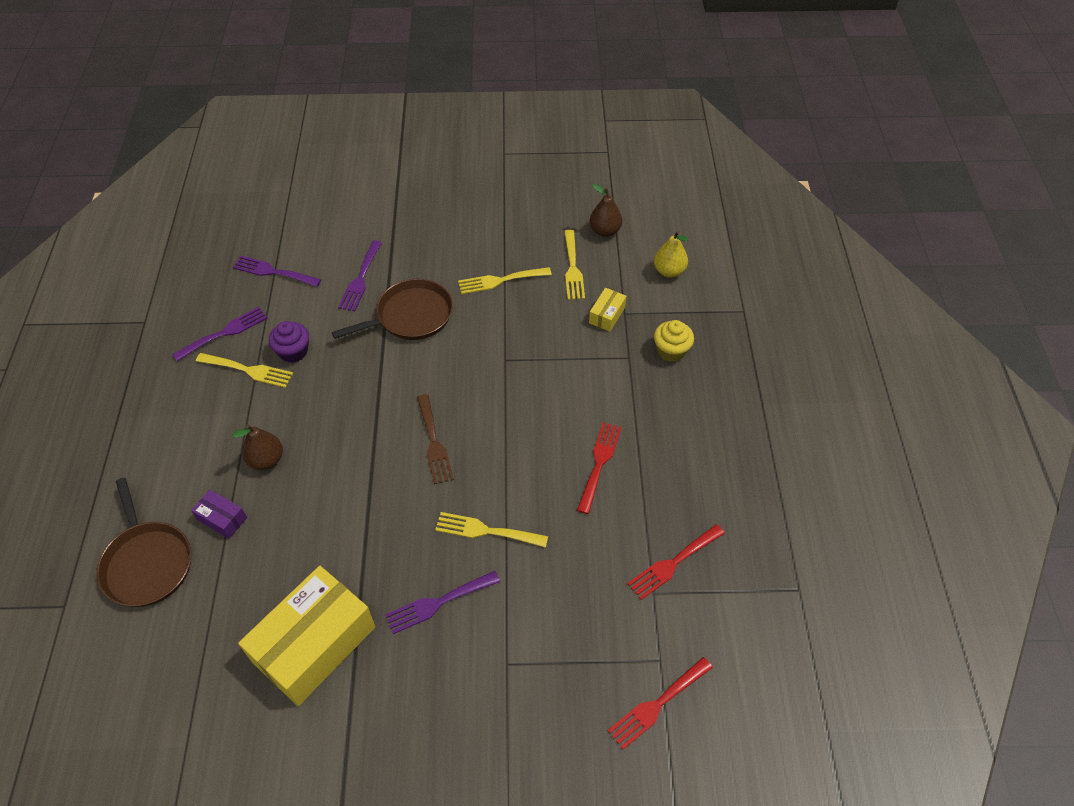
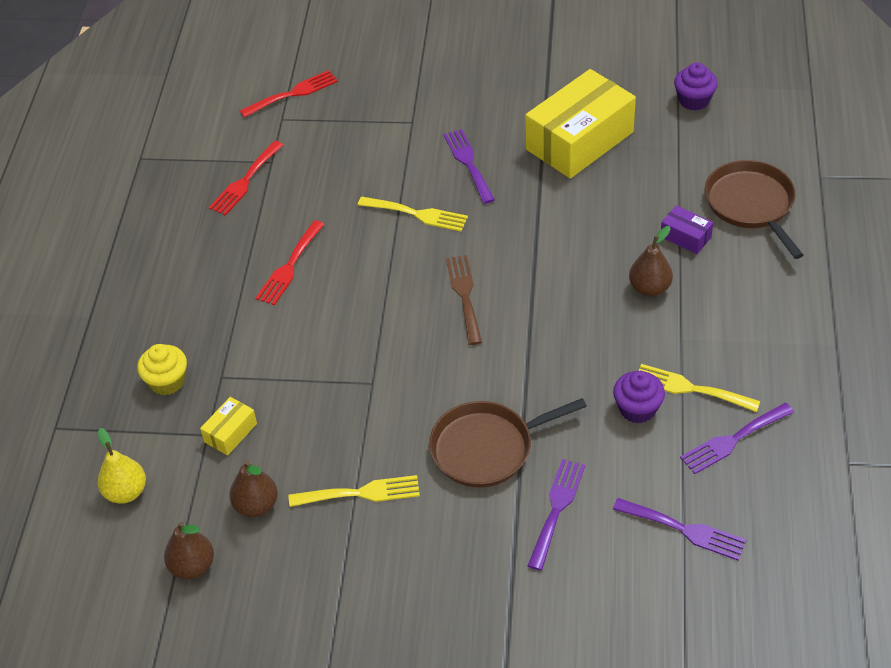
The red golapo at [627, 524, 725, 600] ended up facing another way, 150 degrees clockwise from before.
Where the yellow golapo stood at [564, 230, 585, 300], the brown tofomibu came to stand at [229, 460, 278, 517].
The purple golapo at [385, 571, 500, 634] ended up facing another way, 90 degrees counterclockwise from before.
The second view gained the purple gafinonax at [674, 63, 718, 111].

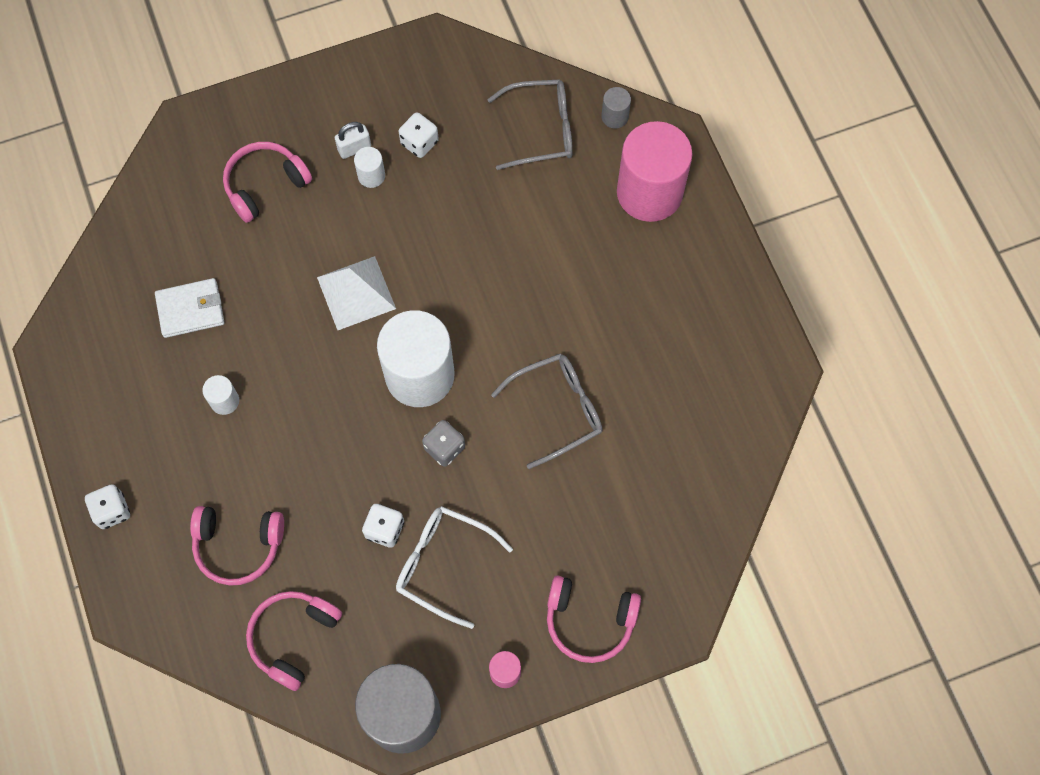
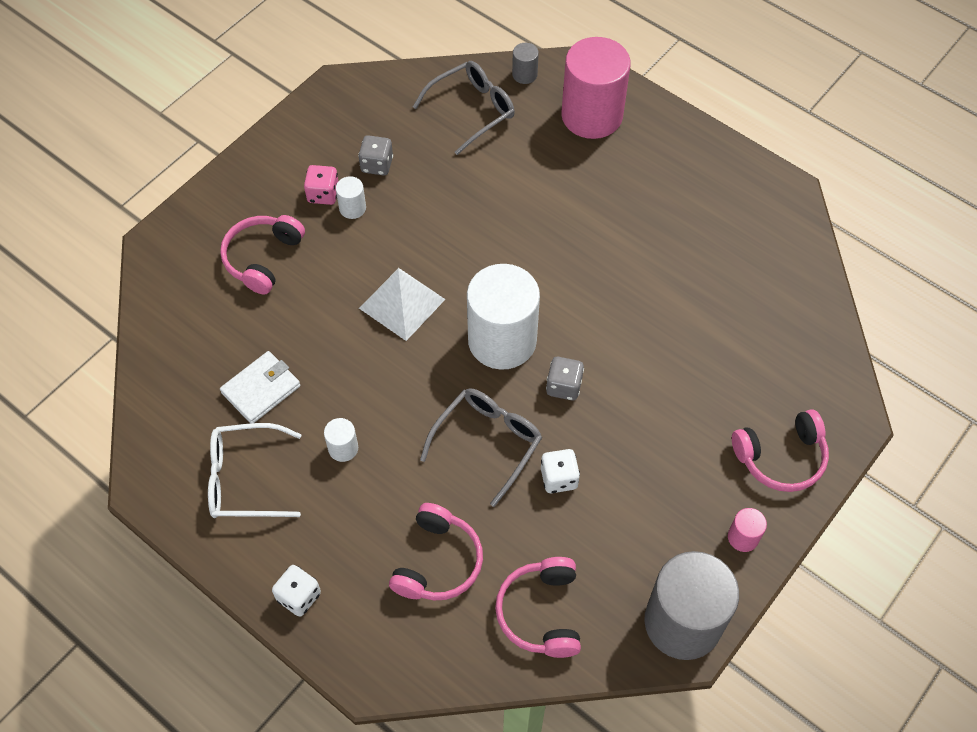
The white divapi ended up elsewhere, having gone from [396, 506, 513, 629] to [208, 423, 302, 518].
Where the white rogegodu stood at [335, 122, 371, 159], the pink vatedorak came to stand at [304, 165, 338, 205].
What was the white vatedorak at [399, 112, 439, 158] turned into the grey vatedorak at [358, 135, 393, 175].
The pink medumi at [190, 506, 284, 586] ended up facing another way, 45 degrees counterclockwise from before.
The grey divapi ended up elsewhere, having gone from [491, 353, 602, 469] to [420, 388, 542, 507].

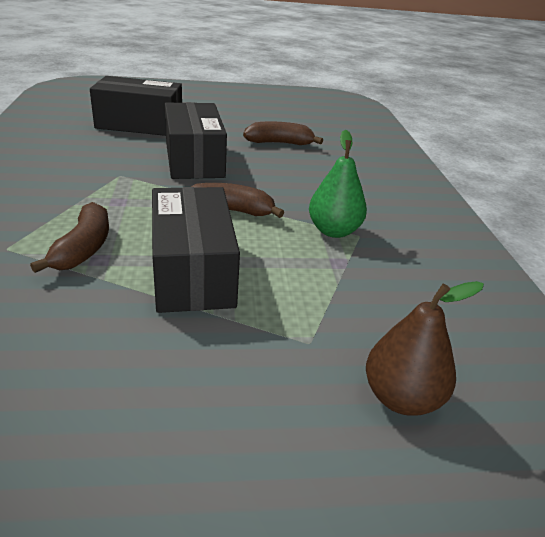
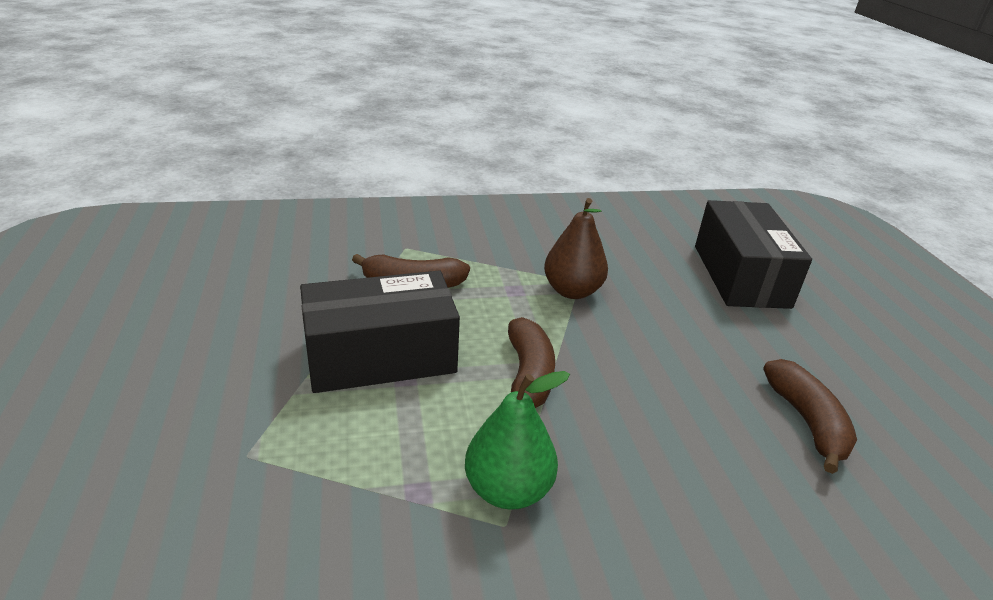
The brown tofomibu ended up elsewhere, having gone from [366, 281, 484, 416] to [544, 198, 608, 299].
The second view lost the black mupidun at [165, 102, 227, 179].

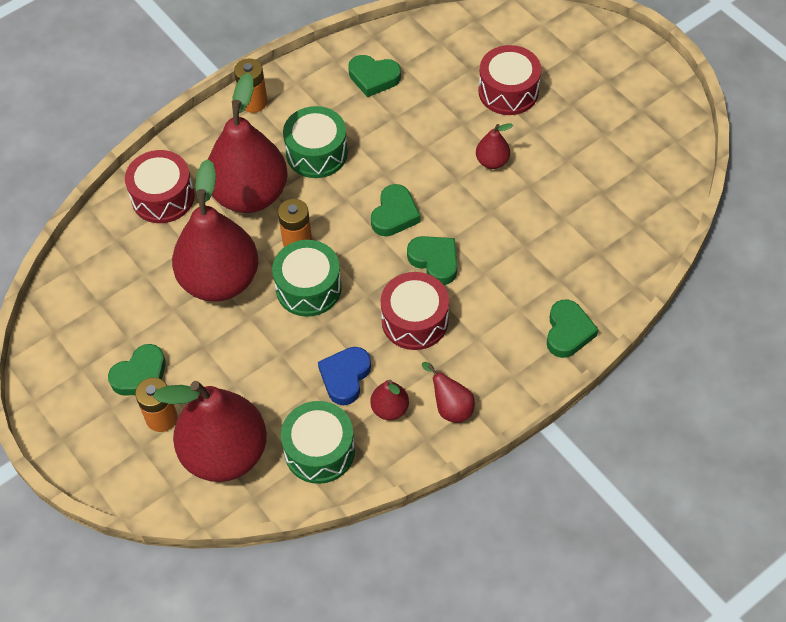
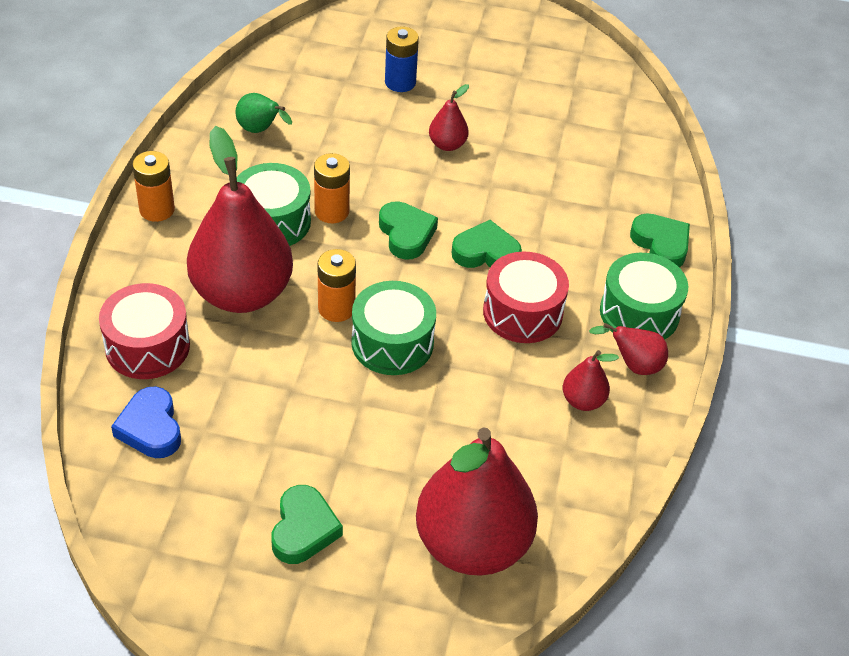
The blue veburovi ended up elsewhere, having gone from [318, 347, 371, 405] to [111, 386, 181, 458].
Where the green veburovi stood at [348, 55, 401, 97], the green tofomibu came to stand at [235, 93, 292, 133].
The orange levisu ended up elsewhere, having gone from [135, 377, 177, 432] to [314, 153, 350, 223].
Where the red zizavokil stood at [478, 45, 541, 115], the blue levisu came to stand at [385, 26, 419, 92].
The green zizavokil ended up elsewhere, having gone from [281, 401, 355, 484] to [600, 253, 688, 340].
The second view lost the red tofomibu at [172, 159, 258, 301].

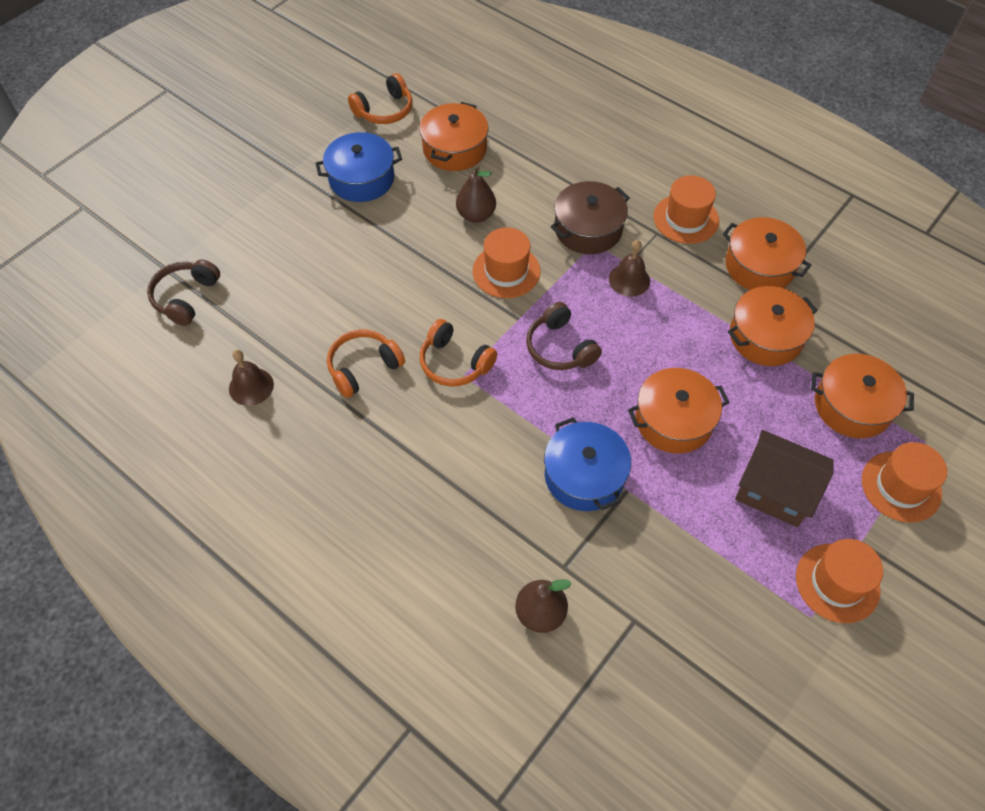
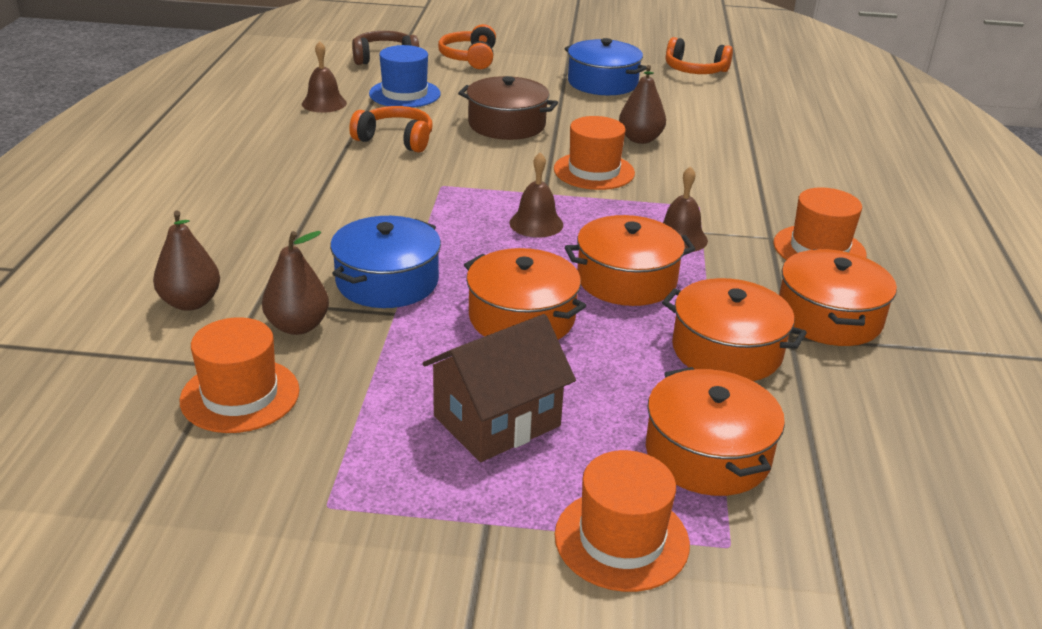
The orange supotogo ended up elsewhere, having gone from [796, 539, 883, 623] to [180, 317, 300, 433].
The second view gained the brown tofomibu at [262, 231, 329, 335].
The second view gained the blue supotogo at [369, 45, 441, 108].
The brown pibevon at [735, 430, 833, 527] ended up facing another way, 60 degrees clockwise from before.
The orange medumi ended up elsewhere, having gone from [420, 319, 497, 386] to [438, 24, 496, 69].
The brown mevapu ended up elsewhere, having gone from [551, 181, 630, 254] to [458, 76, 558, 140].
Where the brown medumi stood at [526, 302, 602, 370], the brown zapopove came to stand at [509, 152, 563, 238].
The orange mevapu ended up elsewhere, having gone from [419, 102, 489, 171] to [565, 215, 696, 306].

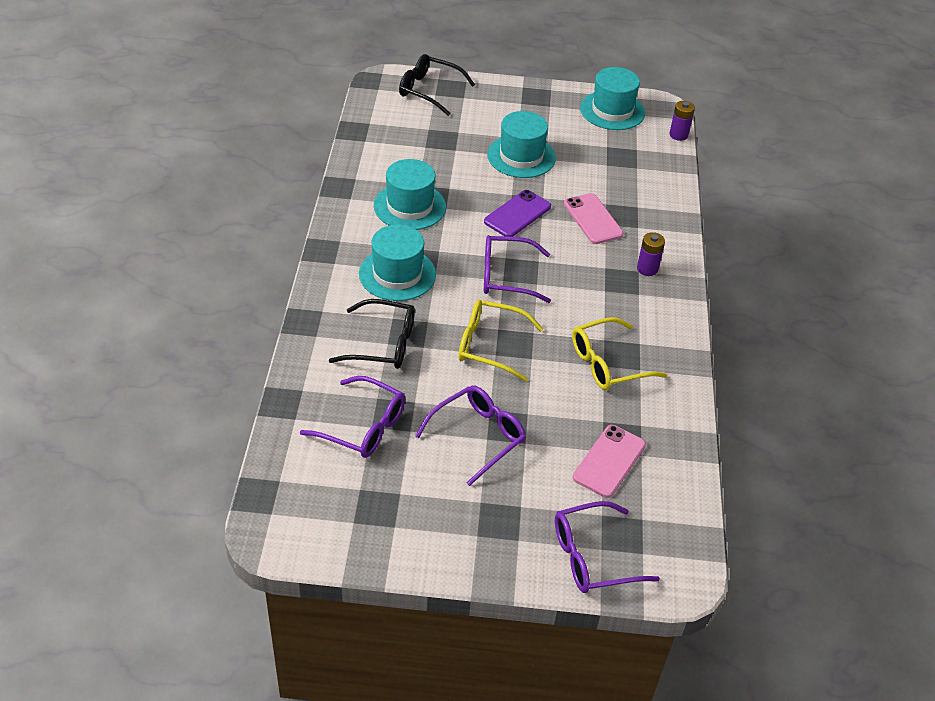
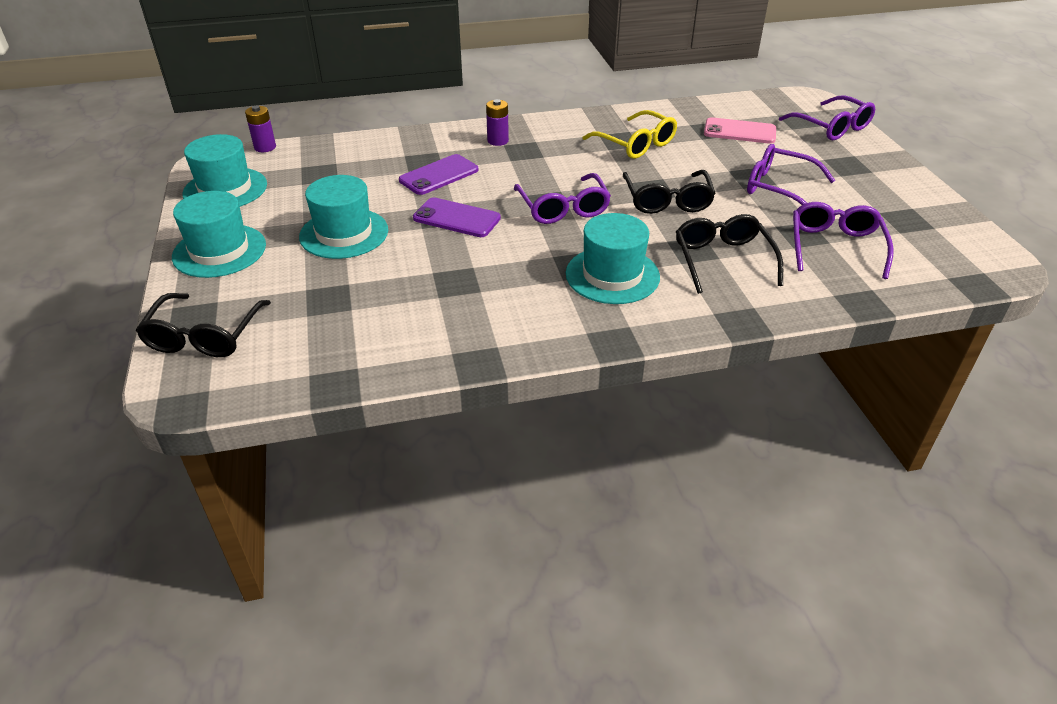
The turquoise supotogo ended up elsewhere, having gone from [374, 159, 446, 230] to [172, 191, 266, 278].
What was the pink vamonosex at [564, 193, 624, 244] turned into the purple vamonosex at [399, 154, 479, 195].
What was the yellow divapi at [458, 300, 543, 382] turned into the black divapi at [623, 170, 716, 214].

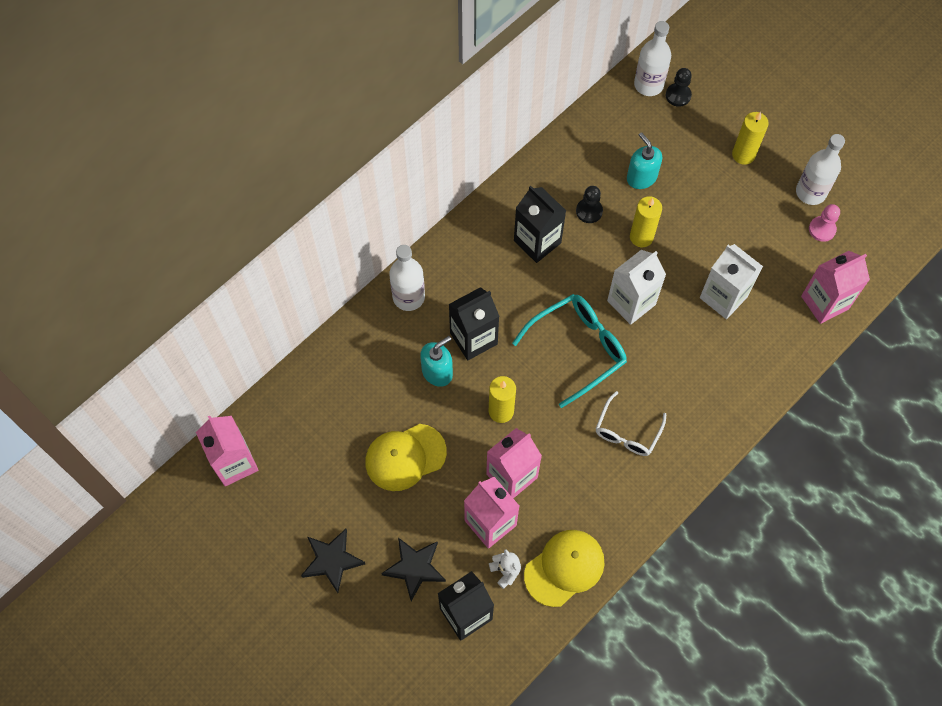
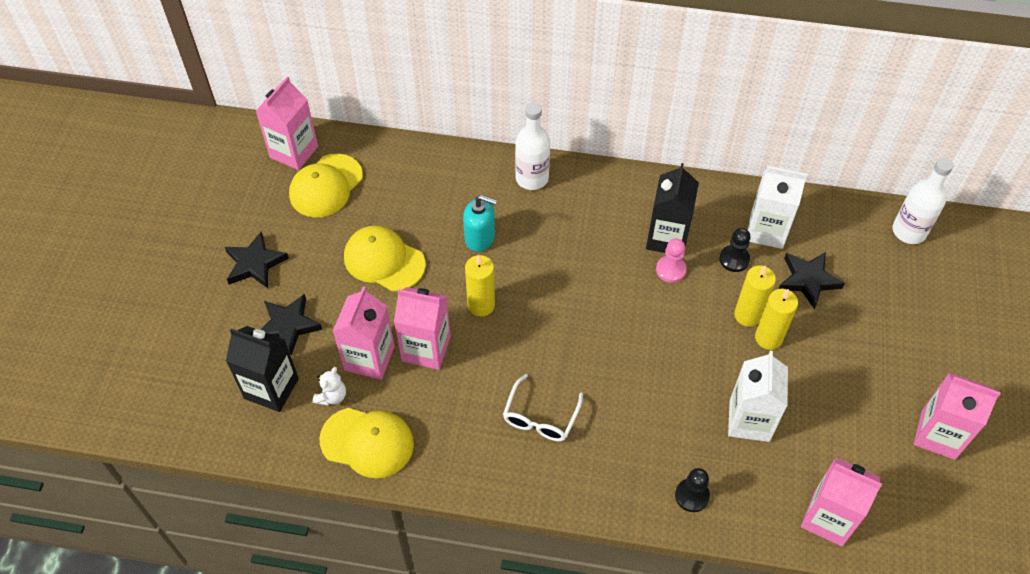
The second view gained the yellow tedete at [289, 154, 363, 218].
The white divapi at [595, 391, 666, 456] ended up facing another way, 60 degrees counterclockwise from before.
The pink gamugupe ended up elsewhere, having gone from [809, 204, 840, 242] to [656, 239, 686, 283].
The black gamugupe ended up elsewhere, having gone from [666, 68, 692, 107] to [675, 468, 710, 512].
The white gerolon ended up elsewhere, having gone from [607, 250, 666, 325] to [748, 166, 807, 249].
The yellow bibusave ended up elsewhere, having gone from [732, 112, 769, 165] to [755, 289, 798, 350].
Where the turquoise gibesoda stood at [627, 132, 662, 189], the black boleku came to stand at [779, 252, 845, 309].
Where the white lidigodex stood at [796, 134, 845, 205], the pink gerolon came to stand at [914, 373, 1001, 460].
The second view lost the black gerolon at [449, 287, 499, 360].
The second view lost the turquoise divapi at [512, 294, 627, 408].

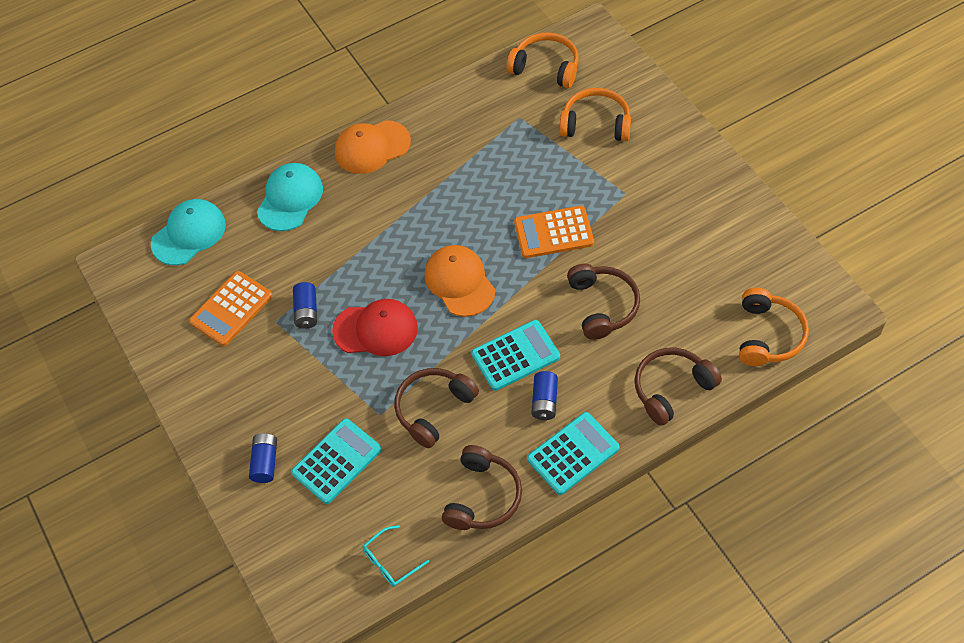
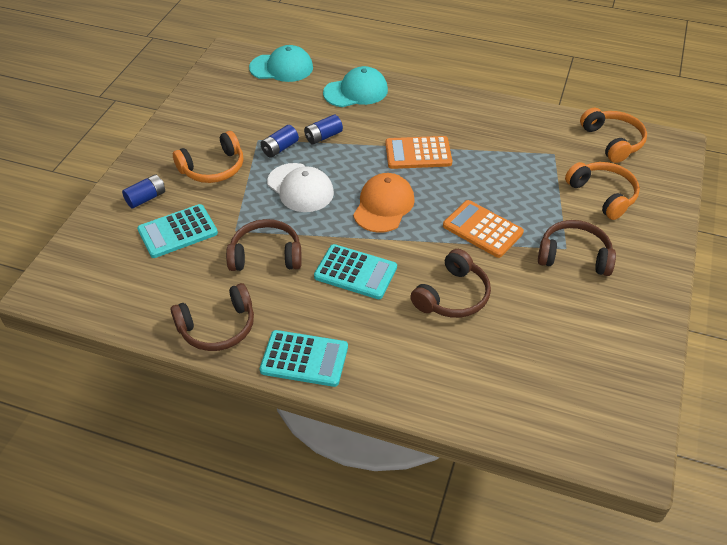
The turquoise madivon at [291, 418, 382, 504] ended up facing another way, 150 degrees clockwise from before.
The orange medumi ended up elsewhere, having gone from [739, 288, 809, 366] to [173, 131, 243, 183].
What was the red tedete at [332, 299, 418, 356] turned into the white tedete at [267, 163, 334, 212].
The blue levisu ended up elsewhere, having gone from [531, 371, 558, 420] to [304, 115, 343, 144].
The orange madivon ended up elsewhere, having gone from [189, 271, 273, 346] to [385, 136, 452, 169].
The brown medumi ended up elsewhere, having gone from [635, 348, 722, 426] to [538, 220, 616, 276].
The second view lost the orange tedete at [335, 120, 411, 174].
The second view lost the turquoise divapi at [363, 525, 429, 587].

